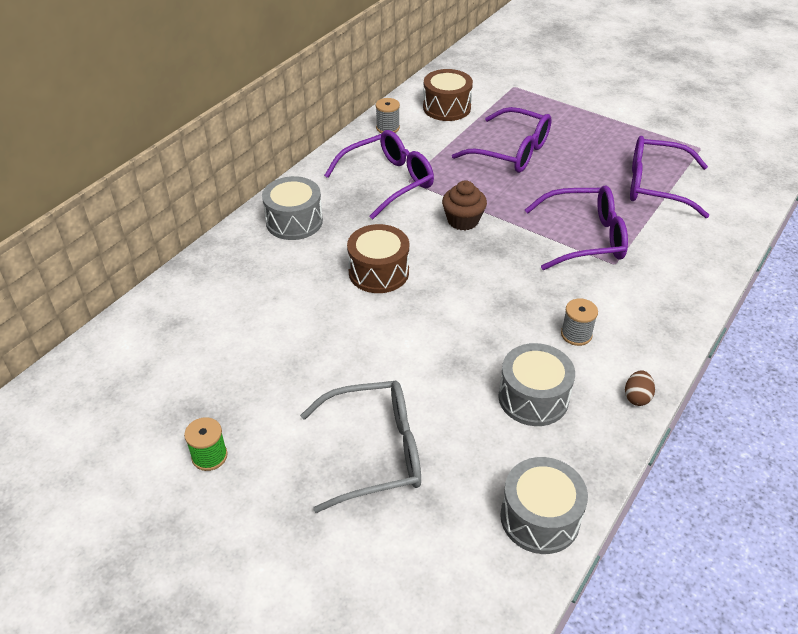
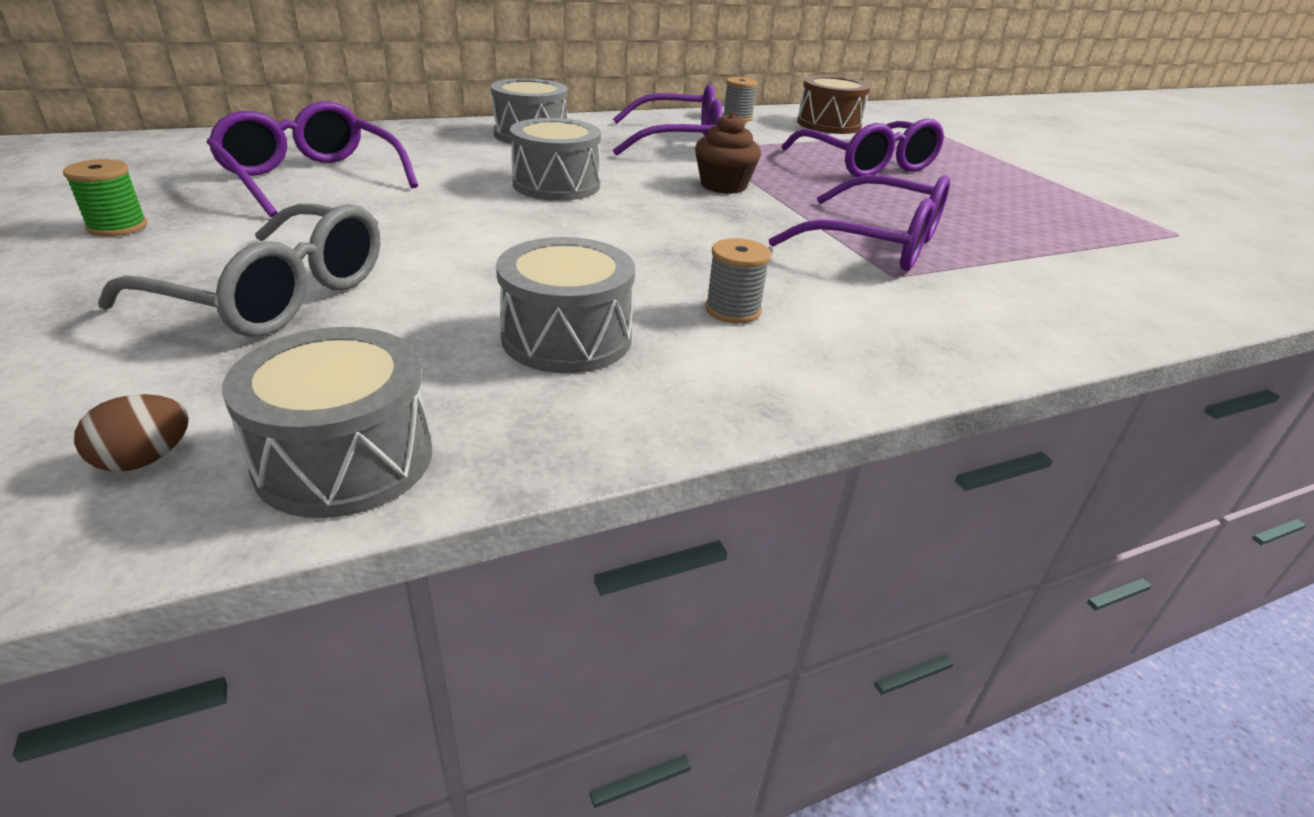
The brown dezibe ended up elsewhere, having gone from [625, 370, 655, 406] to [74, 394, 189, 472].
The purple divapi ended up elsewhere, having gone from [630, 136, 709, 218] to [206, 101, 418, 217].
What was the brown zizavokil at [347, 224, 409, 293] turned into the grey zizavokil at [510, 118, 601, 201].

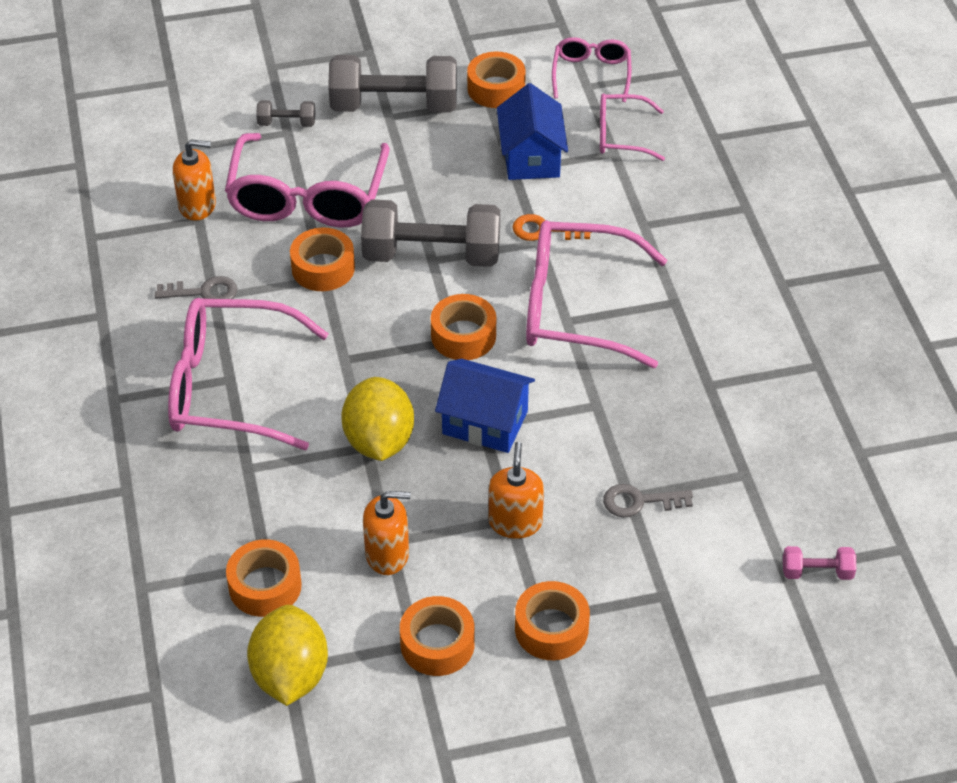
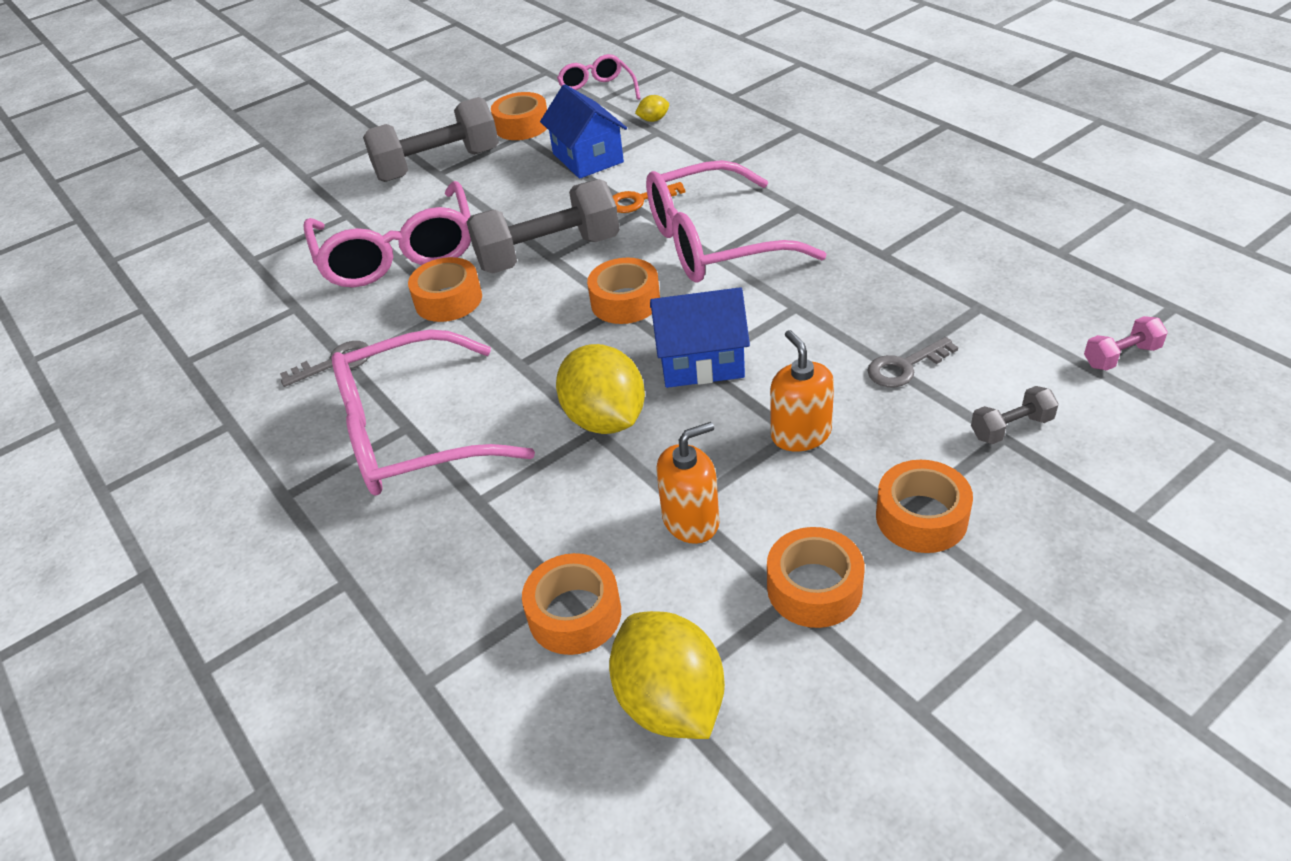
Where the pink divapi stood at [600, 93, 665, 161], the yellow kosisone came to stand at [635, 95, 669, 122].
The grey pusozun ended up elsewhere, having gone from [256, 100, 315, 127] to [971, 386, 1059, 444].
The second view lost the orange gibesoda at [173, 139, 216, 221].

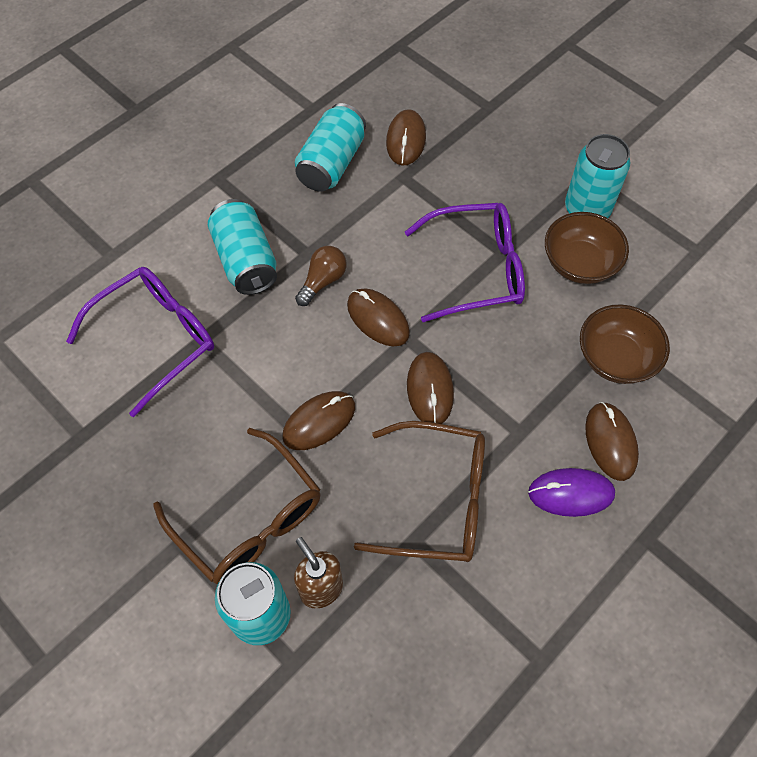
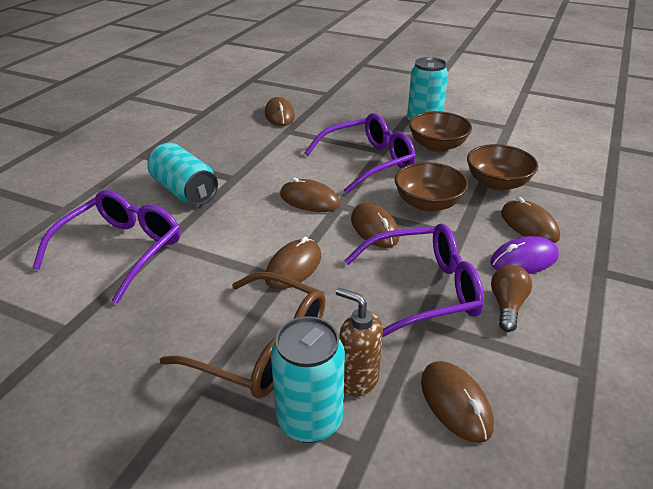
What was the brown divapi at [354, 421, 485, 562] turned into the purple divapi at [344, 223, 484, 338].
The second view gained the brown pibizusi at [395, 162, 468, 212].
The second view gained the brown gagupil at [421, 361, 494, 443].
The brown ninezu ended up elsewhere, having gone from [295, 246, 347, 306] to [491, 265, 532, 332].
The second view lost the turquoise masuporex at [295, 103, 366, 192].

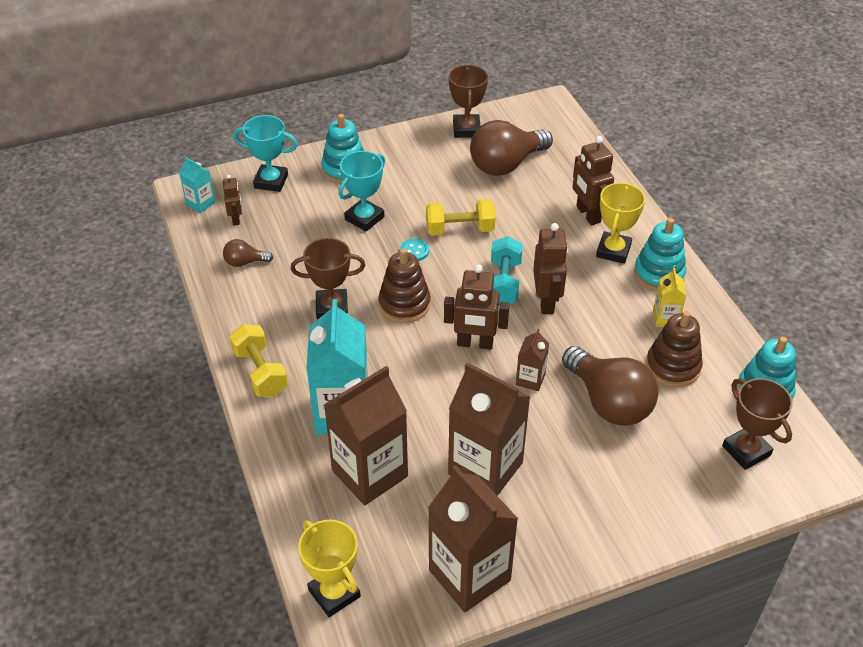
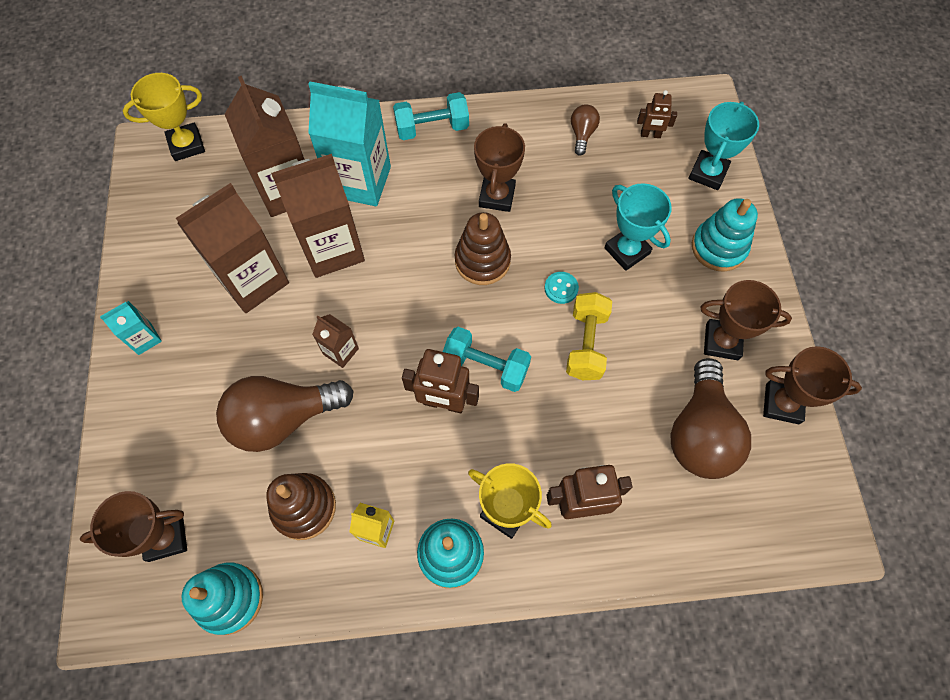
The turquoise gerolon ended up elsewhere, having gone from [179, 157, 215, 213] to [100, 301, 162, 355].
The brown gerolon ended up elsewhere, having gone from [428, 465, 518, 612] to [271, 154, 365, 278].
What was the yellow pusozun at [229, 324, 288, 396] turned into the turquoise pusozun at [393, 92, 469, 140].
The brown ninezu at [470, 120, 553, 176] ended up facing another way, 150 degrees counterclockwise from before.
The second view gained the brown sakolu at [700, 280, 792, 360].
The second view lost the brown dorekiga at [444, 265, 509, 349].

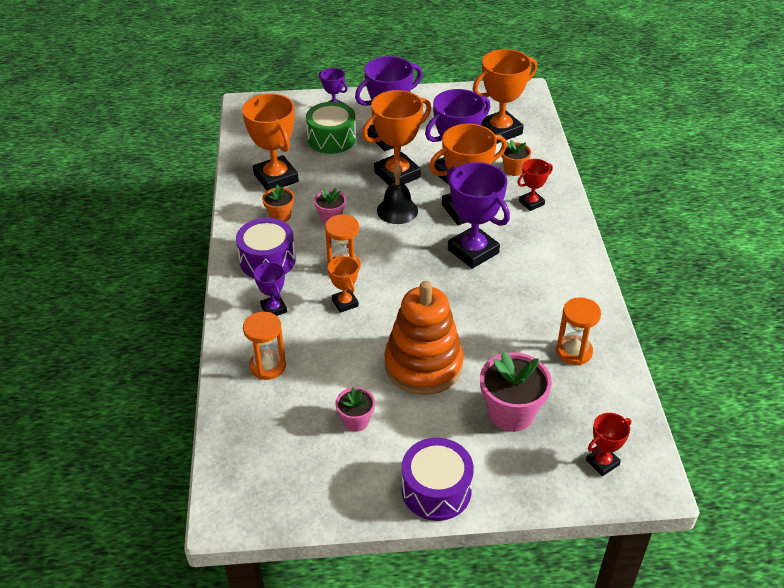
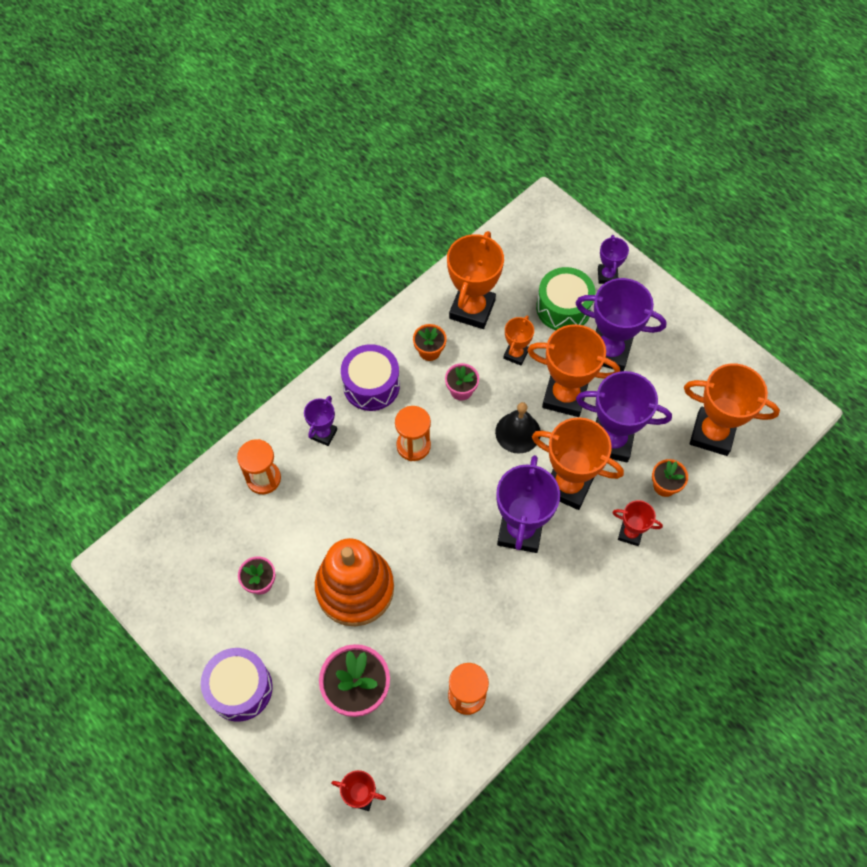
The orange sakolu ended up elsewhere, having gone from [328, 256, 359, 313] to [503, 315, 534, 365].

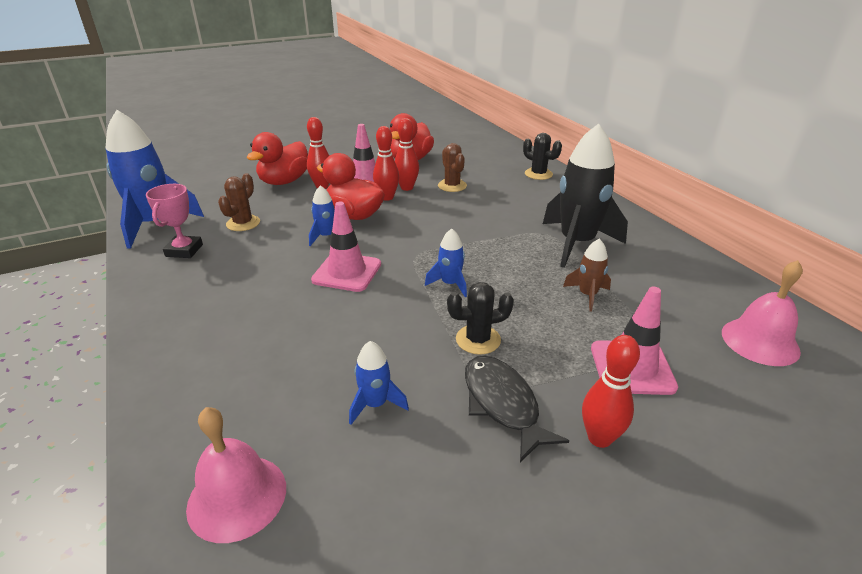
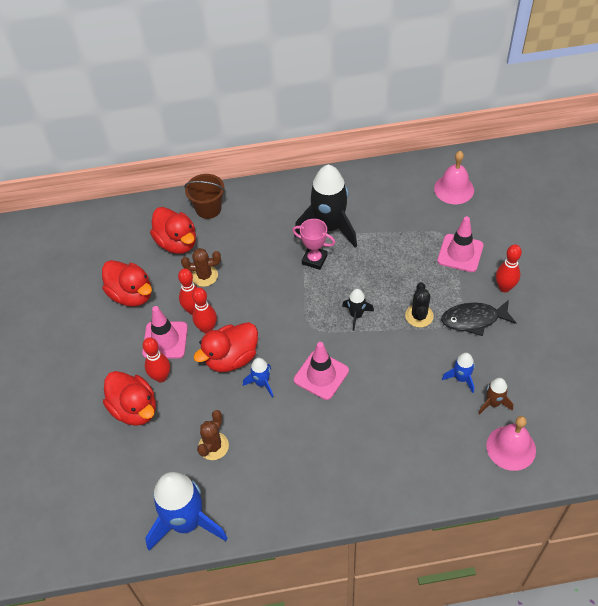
The second view gained the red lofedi at [150, 207, 196, 254].
Where the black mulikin stood at [523, 133, 562, 180], the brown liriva came to stand at [184, 174, 225, 219].
The brown mulikin at [218, 173, 260, 231] ended up facing another way, 75 degrees clockwise from before.
The pink sakolu ended up elsewhere, having gone from [146, 184, 203, 258] to [292, 219, 335, 270].
What was the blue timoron at [425, 229, 467, 297] turned into the black timoron at [342, 289, 374, 331].
The brown timoron ended up elsewhere, having gone from [563, 238, 611, 312] to [478, 378, 513, 415].

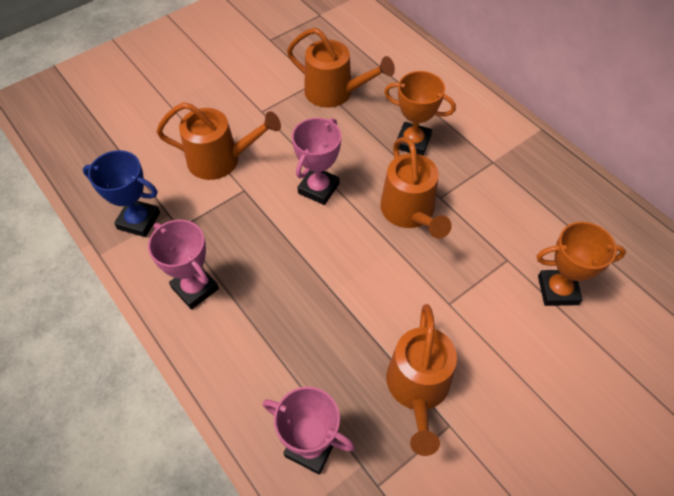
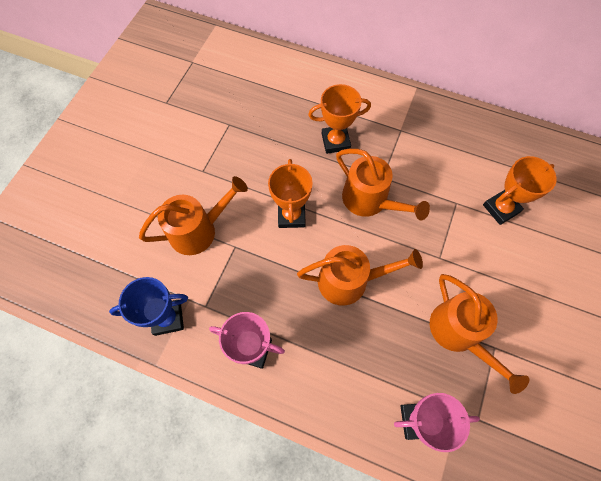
What was the pink sakolu at [292, 118, 341, 205] turned into the orange sakolu at [268, 159, 313, 228].
The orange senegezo ended up elsewhere, having gone from [287, 28, 395, 108] to [297, 245, 423, 306].

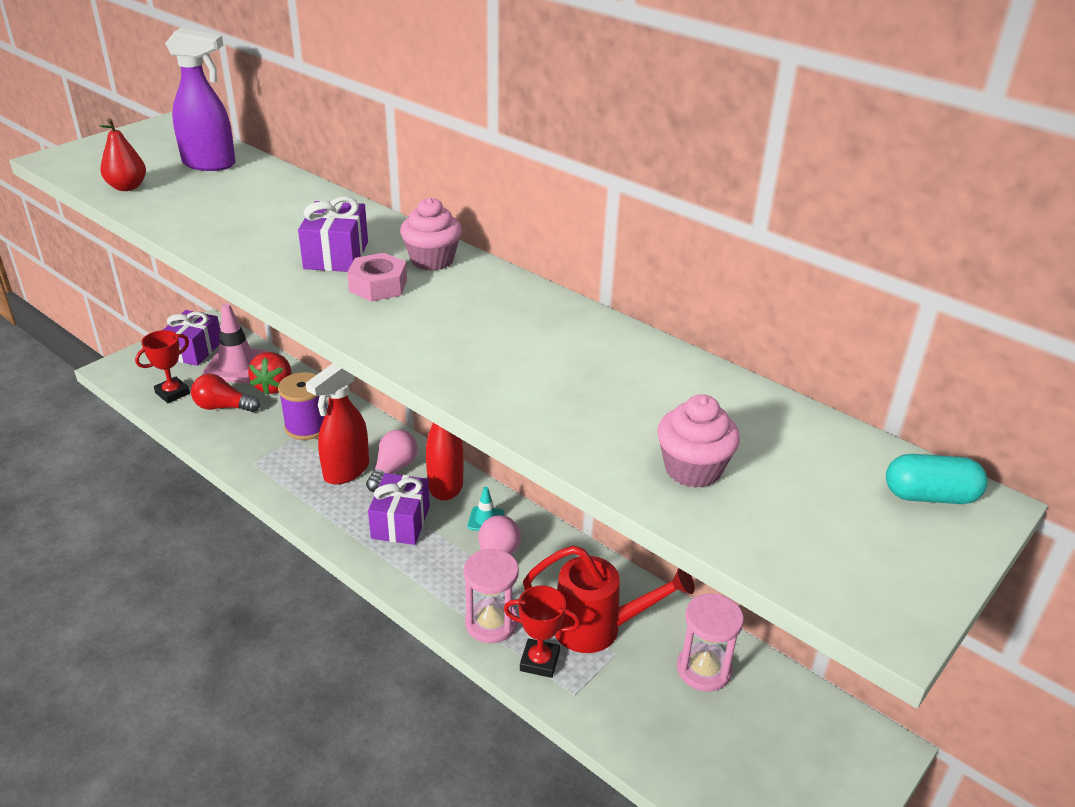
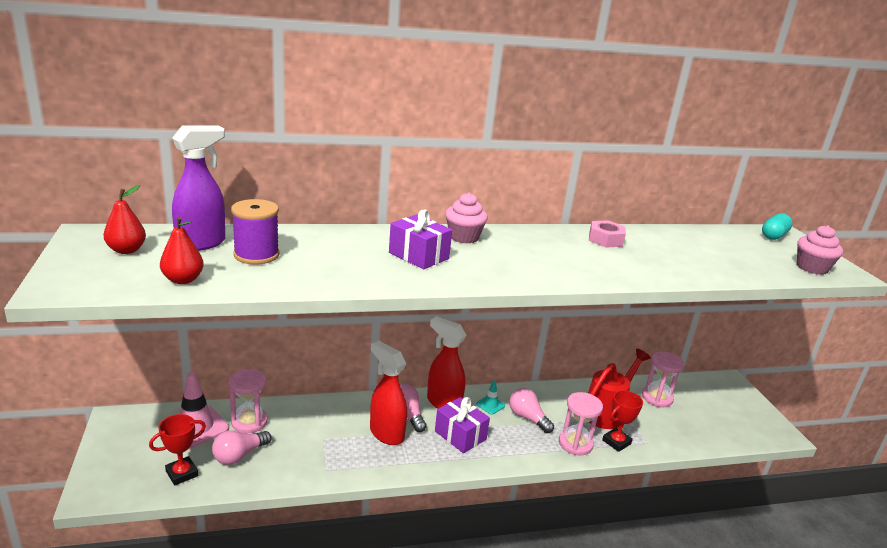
The second view gained the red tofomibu at [104, 185, 146, 254].
The red sakolu at [135, 330, 190, 403] ended up facing another way, 60 degrees clockwise from before.
What was the red ninezu at [191, 374, 260, 412] turned into the pink ninezu at [212, 431, 272, 465].
Where the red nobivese stood at [248, 352, 291, 395], the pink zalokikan came to stand at [229, 369, 268, 433].
The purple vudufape ended up elsewhere, having gone from [278, 372, 327, 440] to [231, 199, 279, 265].
The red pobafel at [306, 363, 369, 485] ended up facing another way, 150 degrees clockwise from before.
The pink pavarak ended up elsewhere, having gone from [347, 253, 407, 302] to [589, 220, 626, 248].
The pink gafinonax ended up elsewhere, having gone from [657, 394, 740, 488] to [797, 225, 843, 275].
The second view lost the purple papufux at [163, 310, 220, 366].

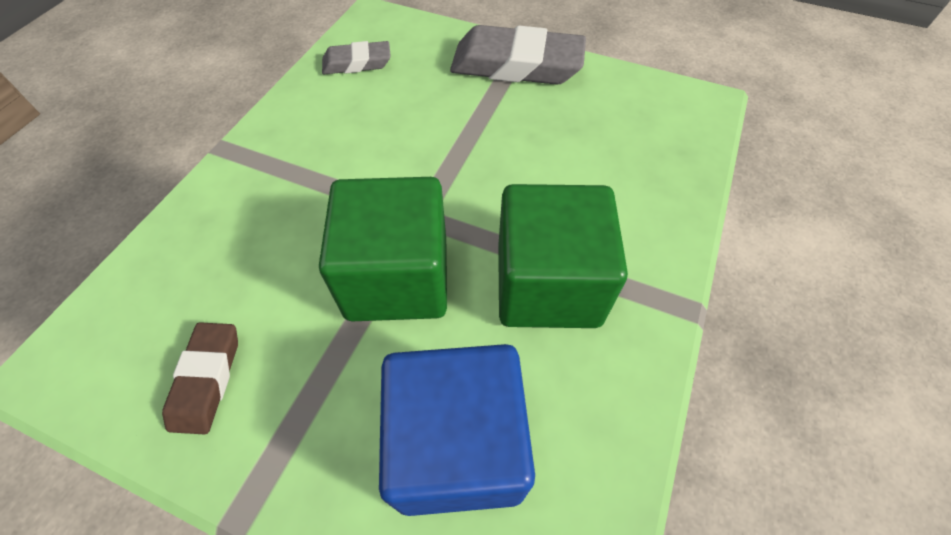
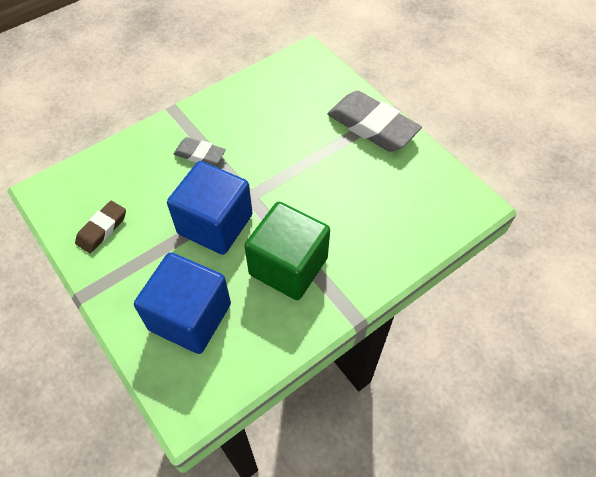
What was the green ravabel at [319, 177, 447, 321] turned into the blue ravabel at [167, 161, 253, 255].
The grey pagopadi ended up elsewhere, having gone from [322, 41, 391, 74] to [174, 137, 226, 166].

